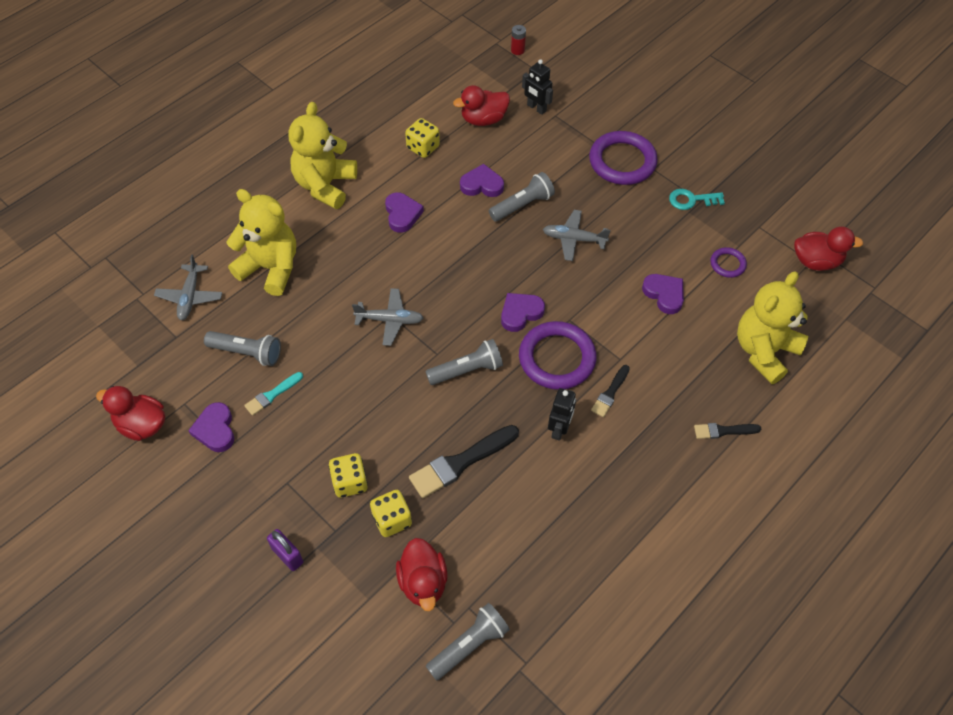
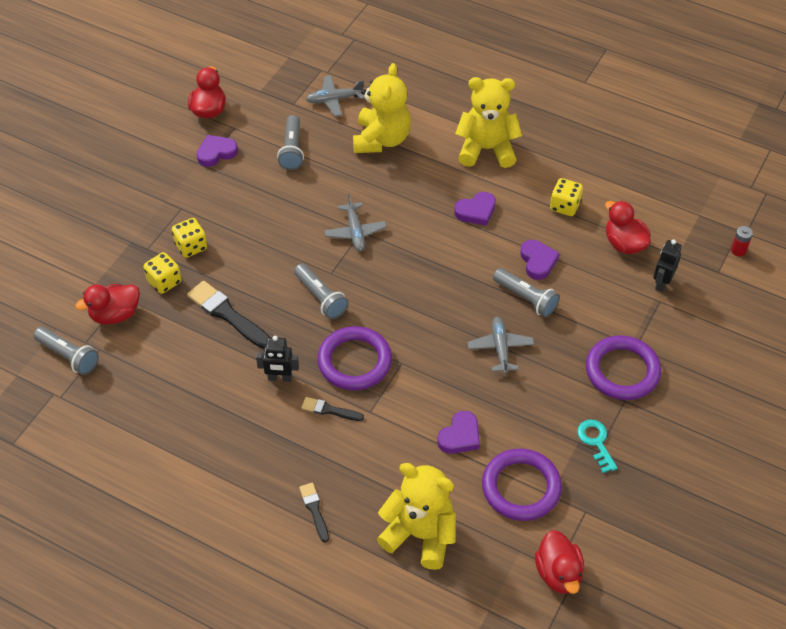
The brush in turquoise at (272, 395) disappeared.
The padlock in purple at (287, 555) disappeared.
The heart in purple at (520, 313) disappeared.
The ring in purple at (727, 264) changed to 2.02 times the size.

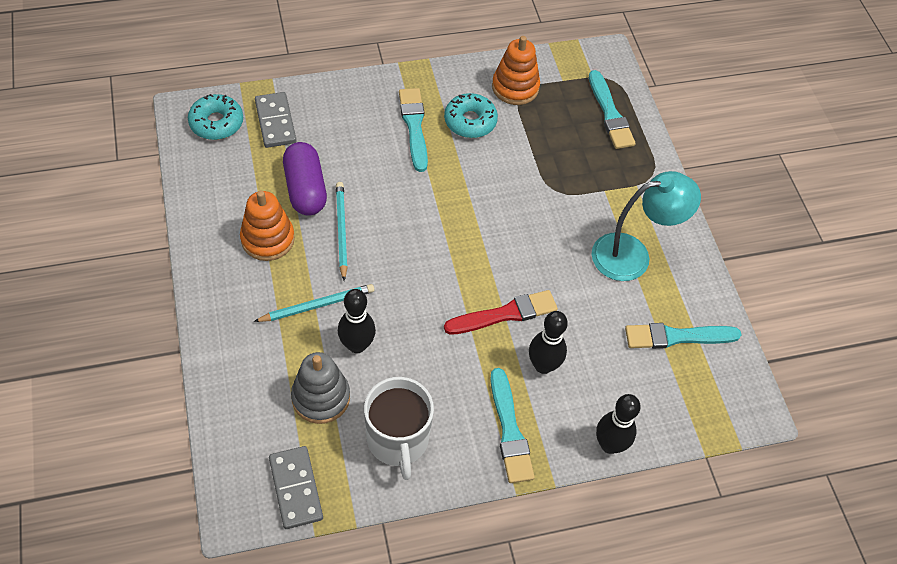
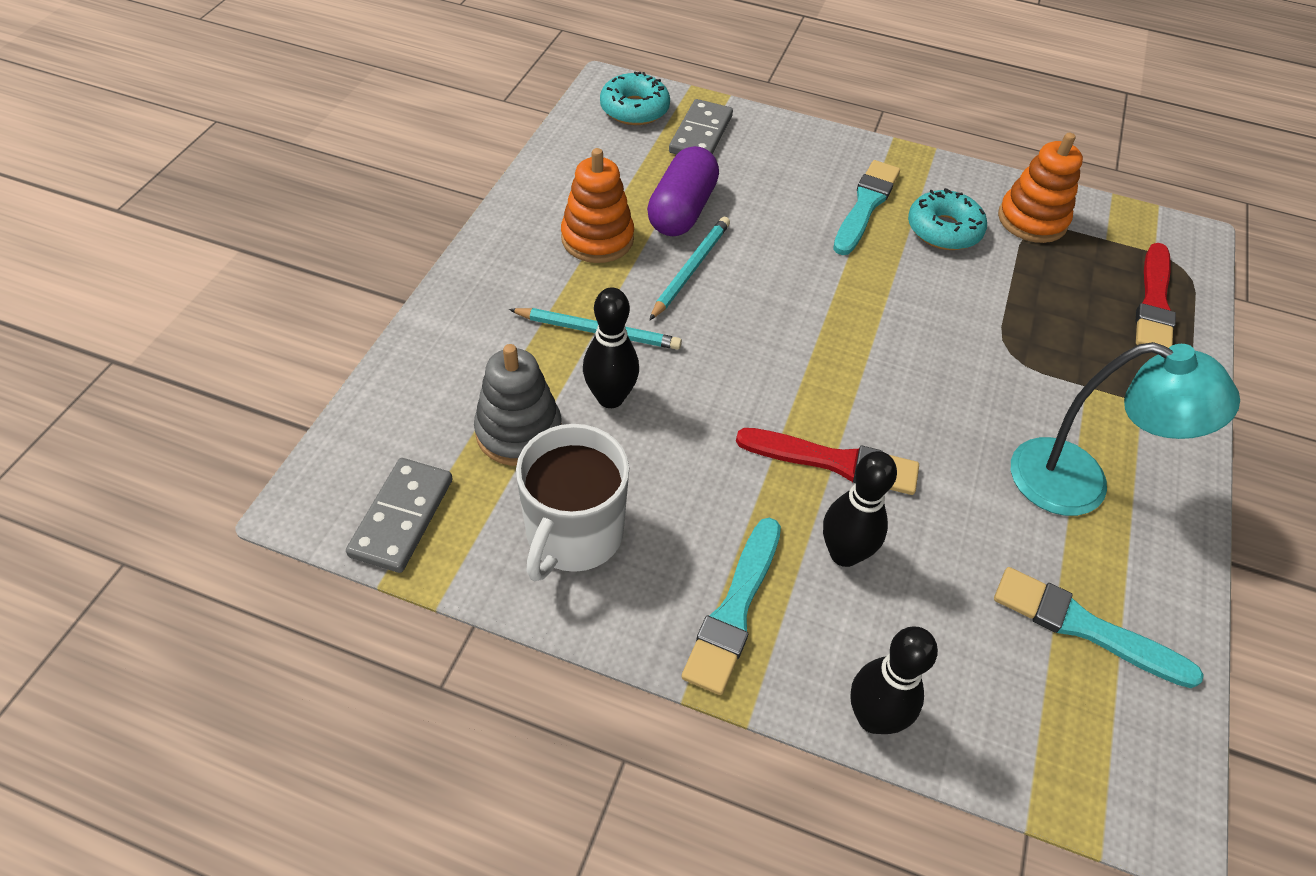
The brush in turquoise at (610, 113) became the brush in red at (1154, 302).

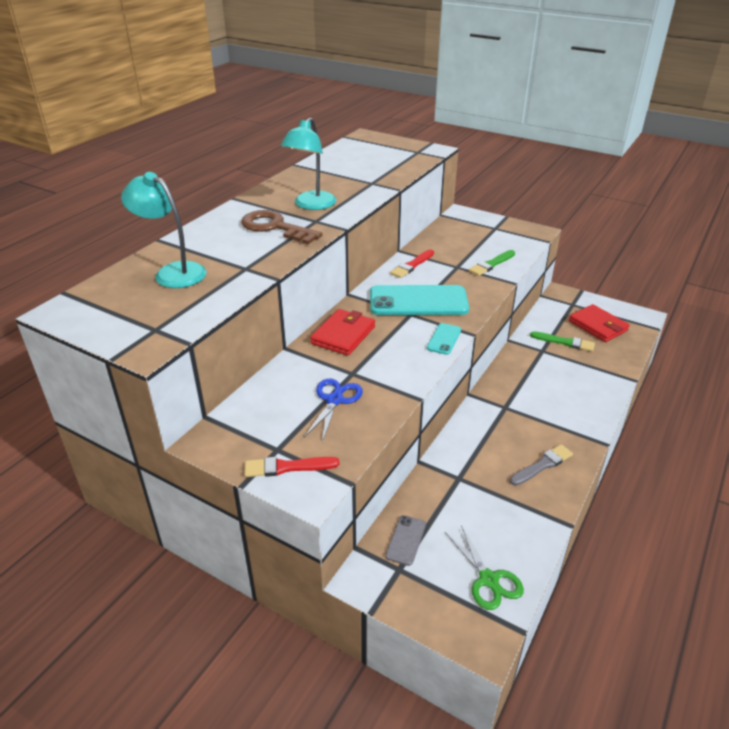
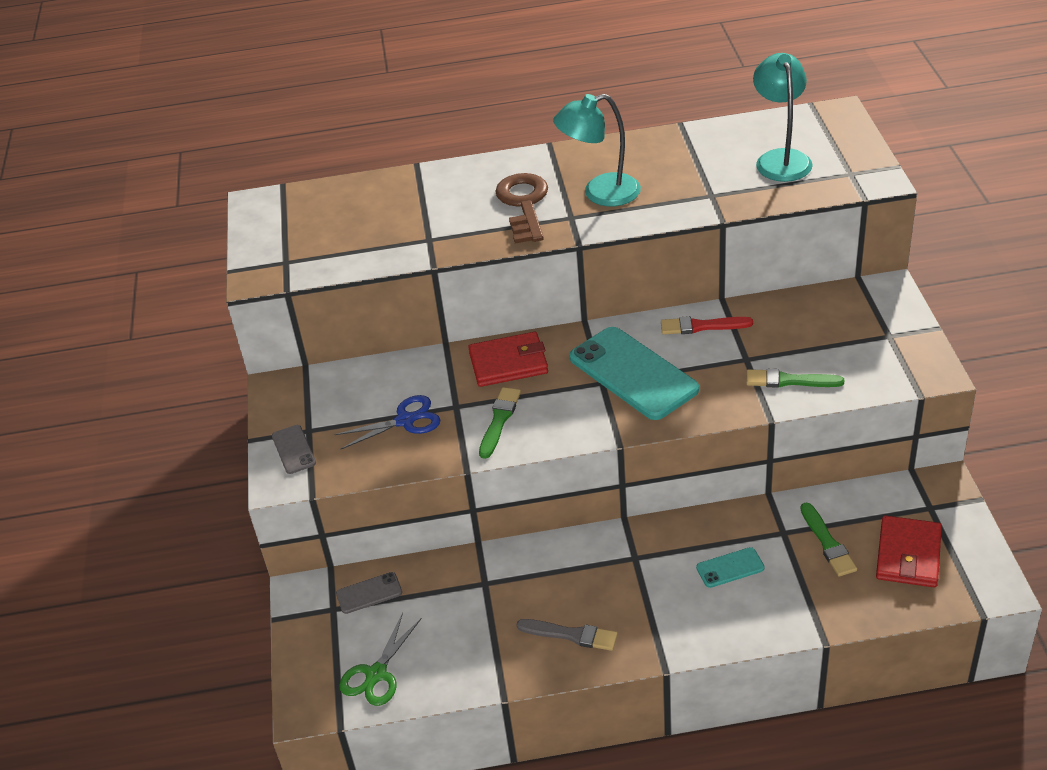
The brush in green at (499, 420) appeared.
The lamp in turquoise moved from (172, 272) to (781, 159).
The phone in turquoise moved from (444, 339) to (730, 568).
The brush in red at (287, 467) was replaced by the phone in grey at (294, 449).

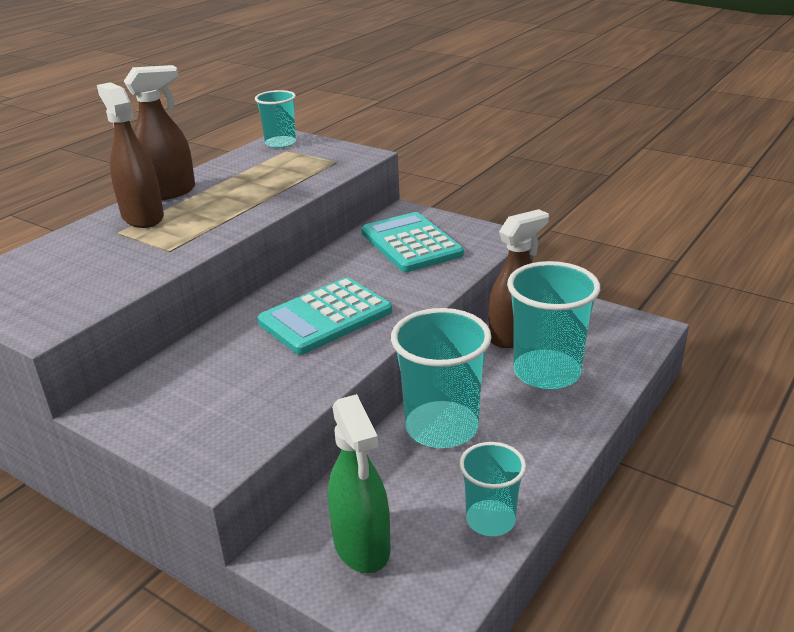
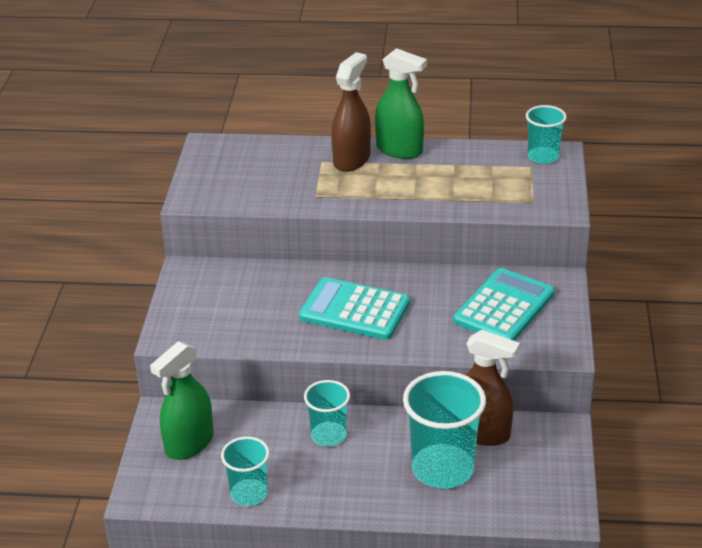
The spray bottle in brown at (168, 192) became the spray bottle in green at (399, 150).
The cup in turquoise at (441, 427) changed to 0.59 times the size.

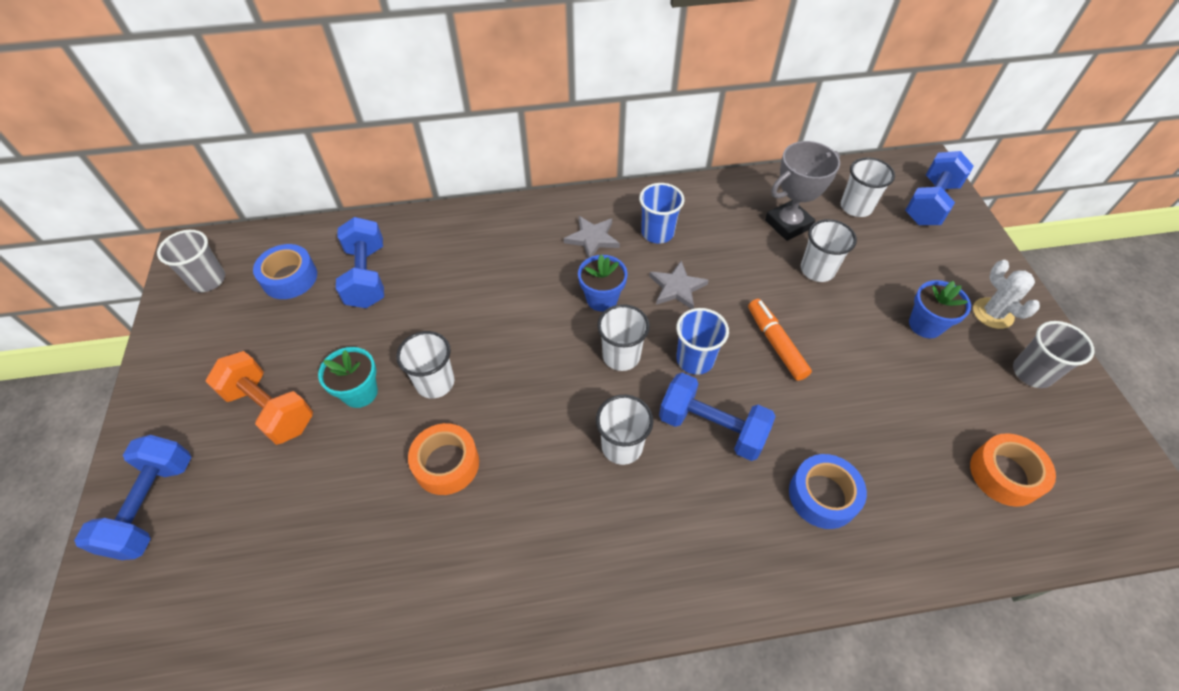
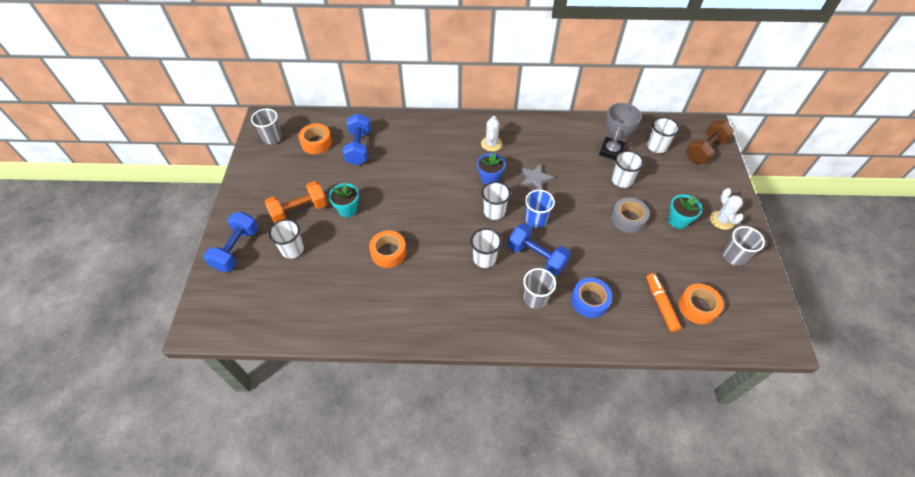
The cup in blue at (657, 233) disappeared.
The cup in grey at (535, 298) appeared.
The tape in grey at (628, 219) appeared.
The cup in white moved from (435, 382) to (292, 249).
The marker in orange moved from (776, 344) to (660, 304).
The star in grey at (592, 238) was replaced by the cactus in white at (491, 144).
The tape in blue at (290, 278) became the tape in orange at (316, 143).
The dumbbell in blue at (930, 203) became the dumbbell in brown at (705, 150).
The flower pot in blue at (925, 325) became the flower pot in turquoise at (678, 221).
The dumbbell in orange at (270, 409) turned 75 degrees counterclockwise.
The trophy in grey at (788, 224) turned 45 degrees counterclockwise.

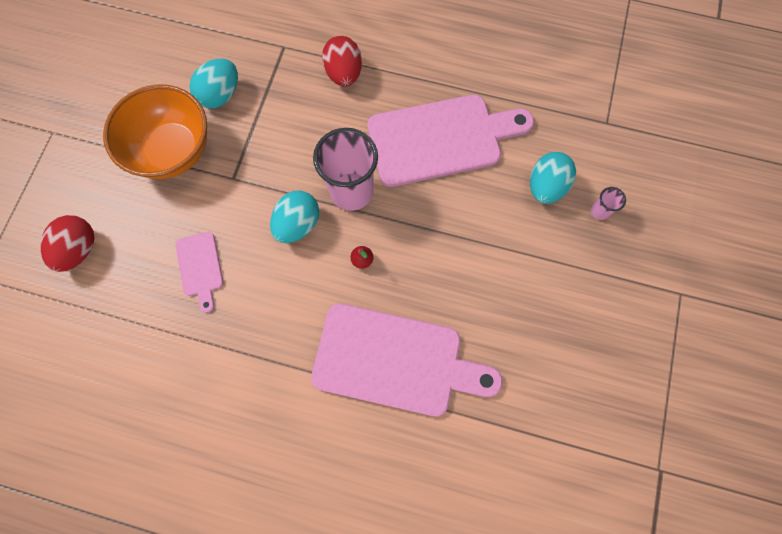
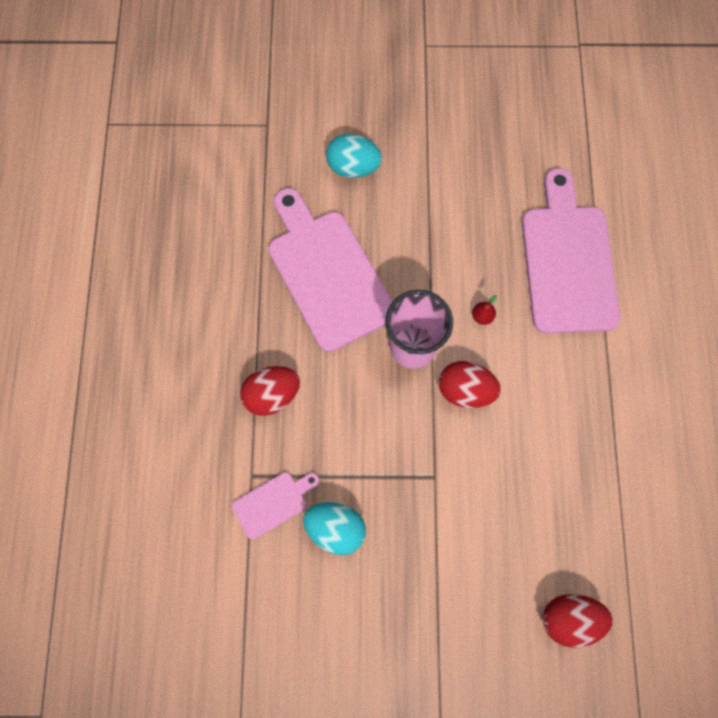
The bowl in orange at (173, 151) disappeared.
The cup in pink at (599, 211) disappeared.
The cutting board in pink moved from (200, 267) to (273, 503).
The egg in turquoise at (298, 224) became the egg in red at (465, 390).

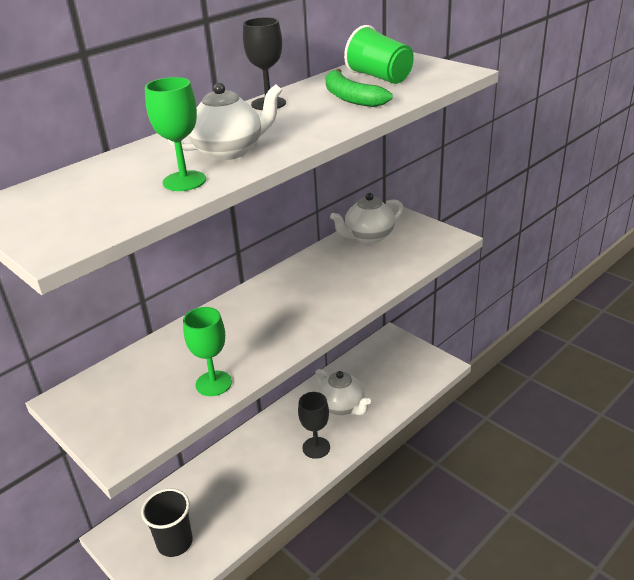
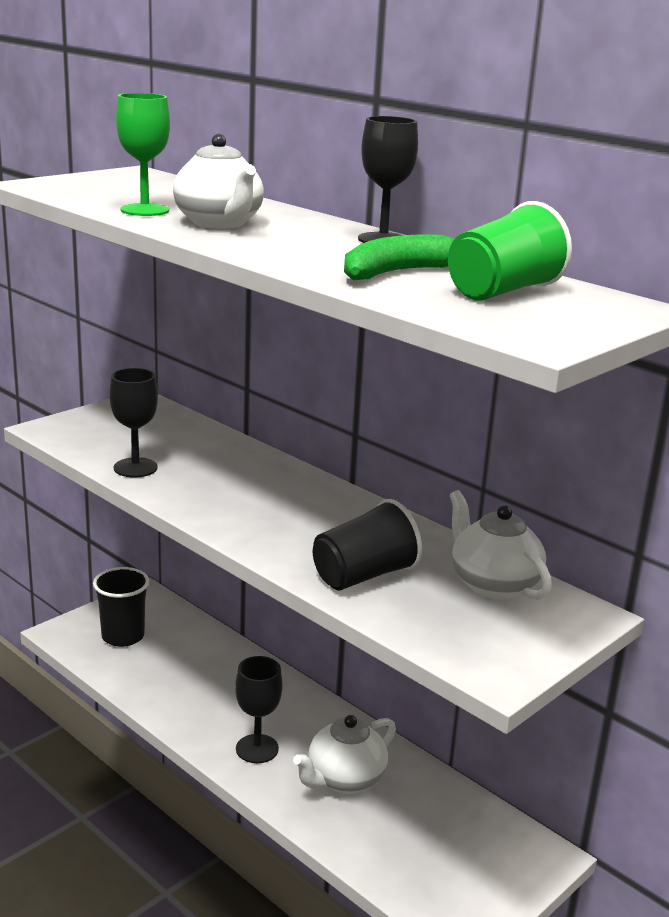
The cup in black at (363, 576) appeared.
The goblet in green at (213, 383) became the goblet in black at (135, 468).

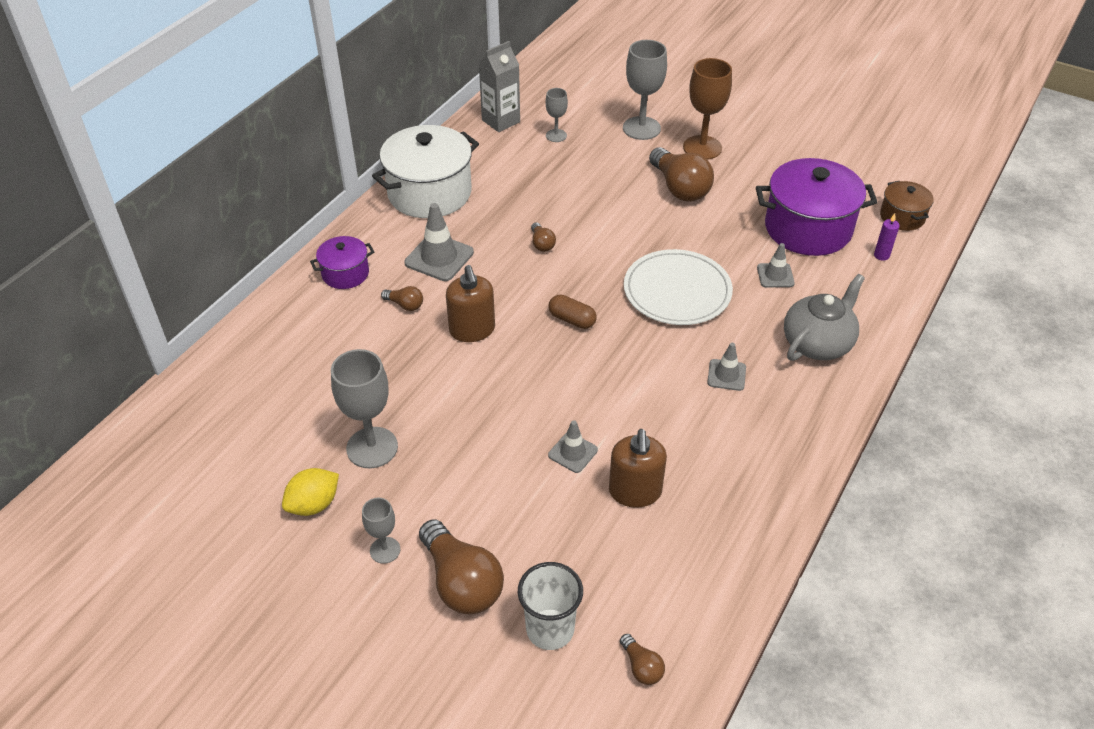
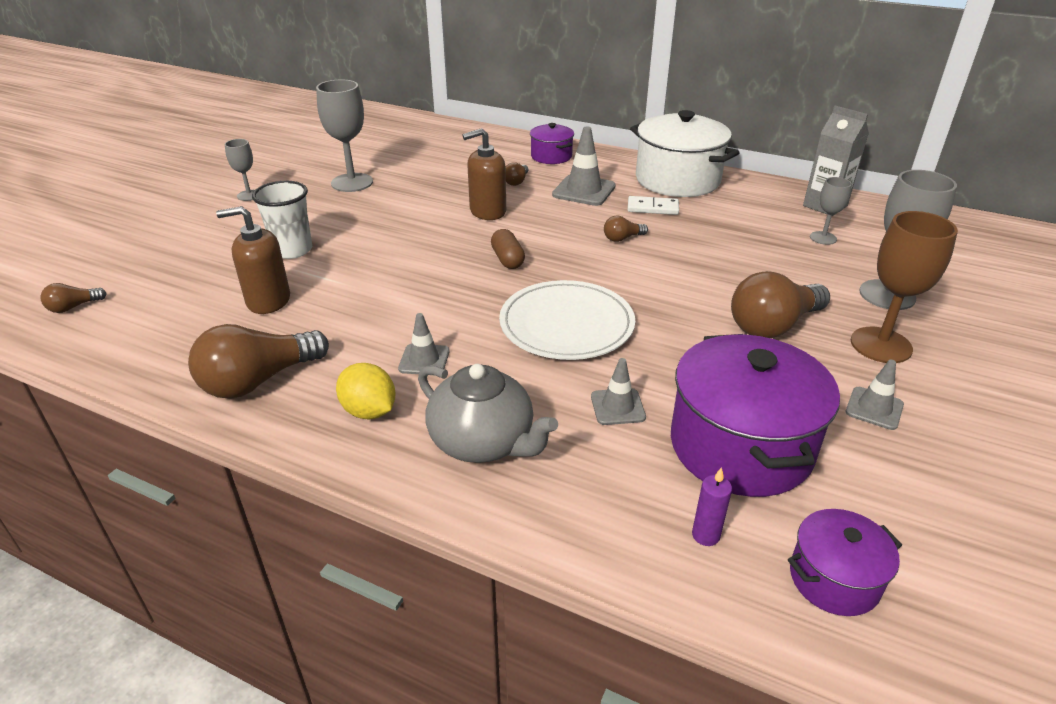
The domino in white at (652, 208) appeared.
The lemon in yellow moved from (314, 504) to (369, 411).
The light bulb in brown moved from (461, 582) to (259, 380).
The cup in white moved from (550, 629) to (292, 250).
The traffic cone in grey moved from (573, 452) to (874, 408).
The pot in brown at (902, 217) became the pot in purple at (834, 579).
The capsule in brown at (572, 320) turned 45 degrees counterclockwise.

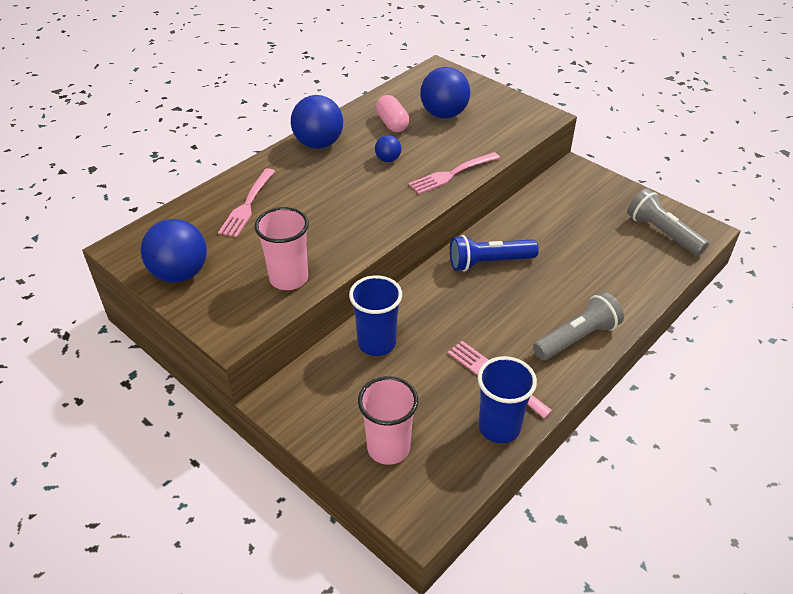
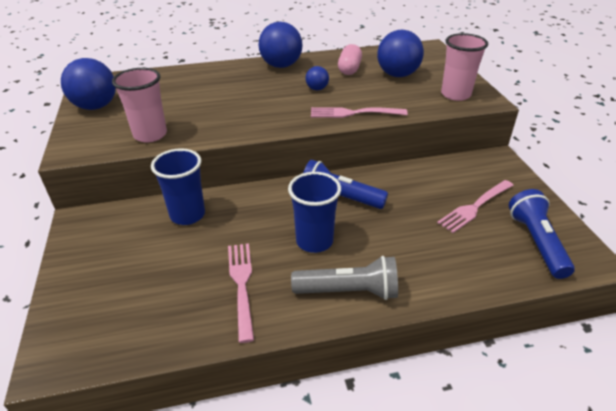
The fork in pink moved from (247, 204) to (475, 206).
The cup in pink moved from (388, 448) to (455, 94).
The cup in blue moved from (499, 427) to (314, 241).
The flashlight in grey at (662, 233) became the flashlight in blue at (536, 242).

